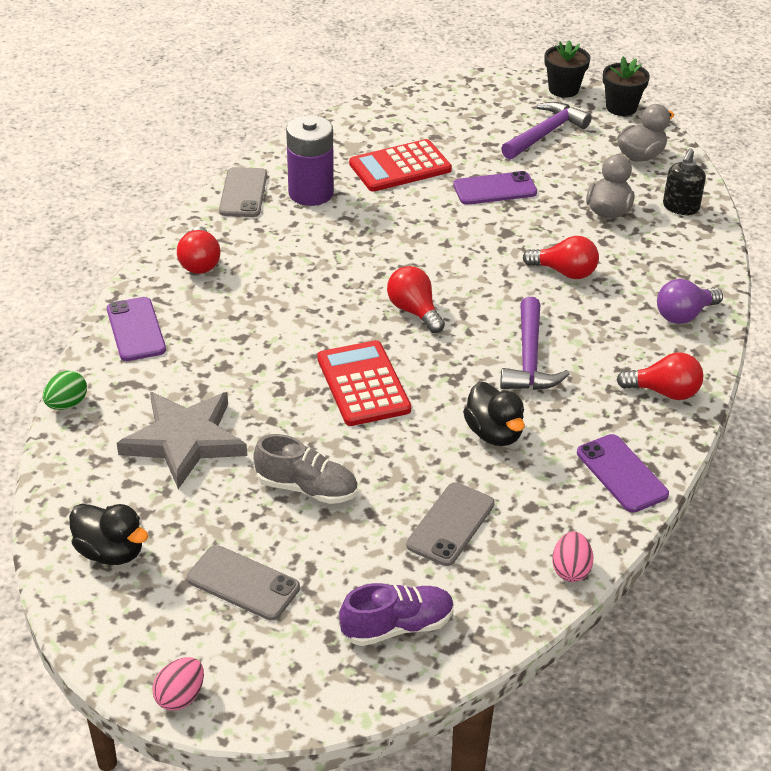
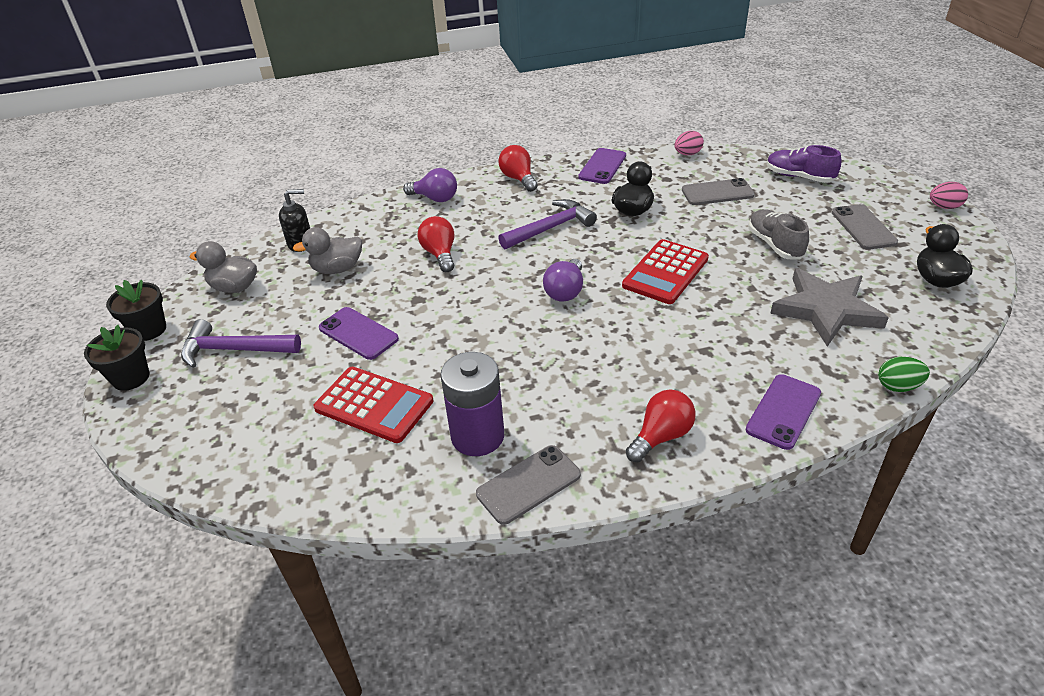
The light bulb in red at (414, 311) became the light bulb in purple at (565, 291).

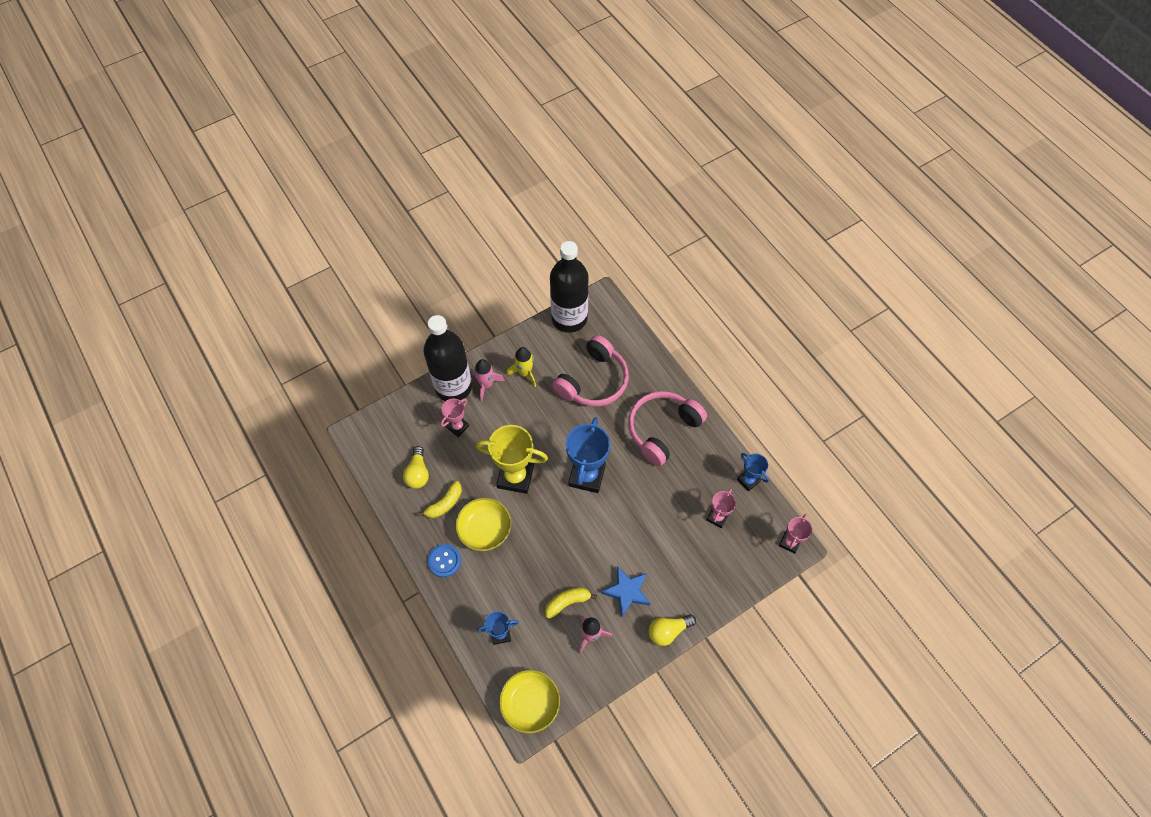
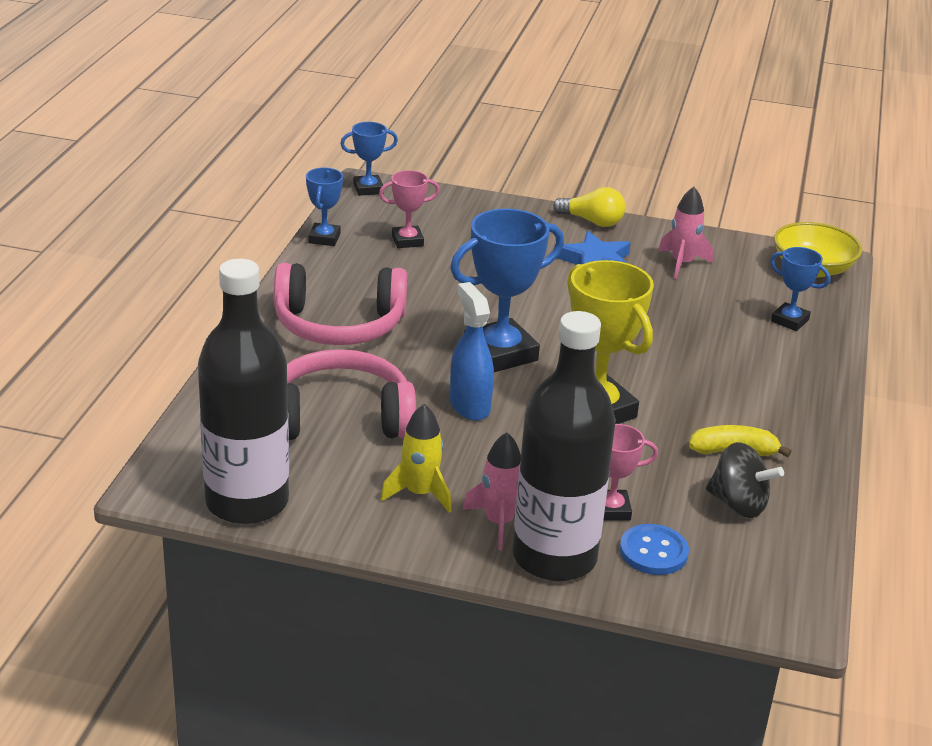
The bowl in yellow at (485, 529) disappeared.
The banana in yellow at (567, 602) disappeared.
The spray bottle in blue at (469, 406) appeared.
The button in blue moved from (444, 561) to (653, 552).
The light bulb in yellow at (418, 473) was replaced by the spinning top in black at (738, 504).
The trophy in pink at (790, 542) became the trophy in blue at (368, 189).

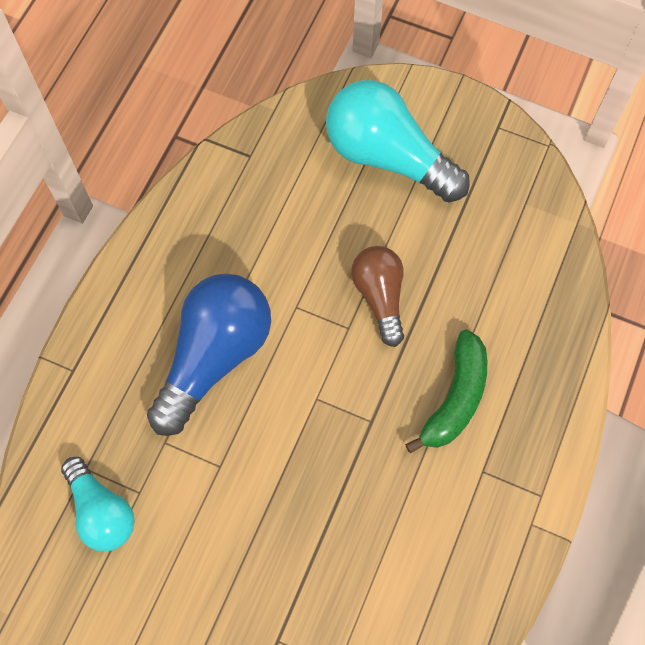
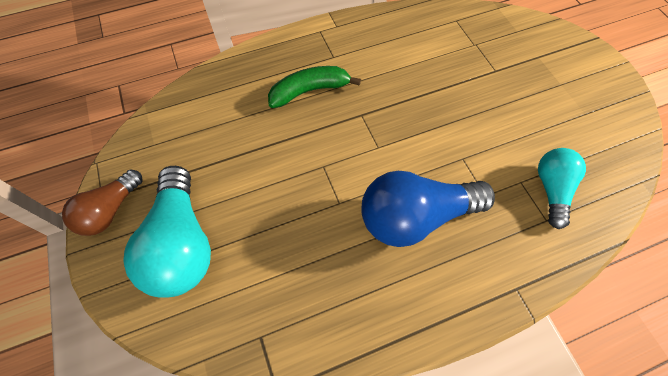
The light bulb in brown moved from (380, 297) to (110, 210).

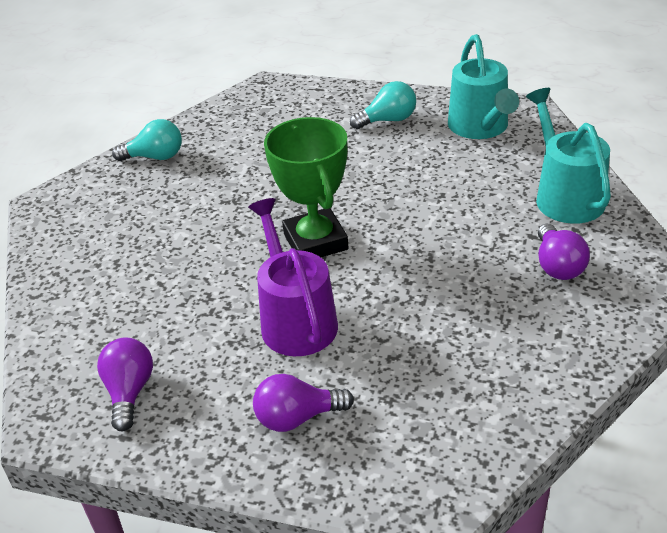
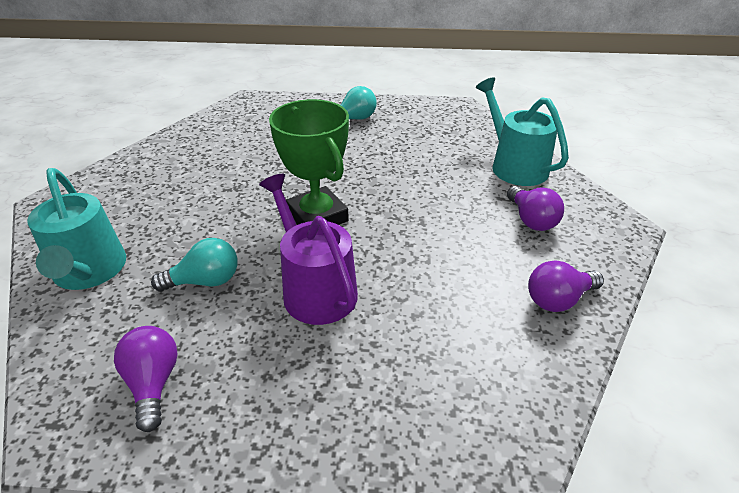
The light bulb in turquoise moved from (155, 157) to (205, 281).
The light bulb in purple moved from (297, 418) to (558, 300).
The watering can in turquoise moved from (480, 127) to (89, 272).

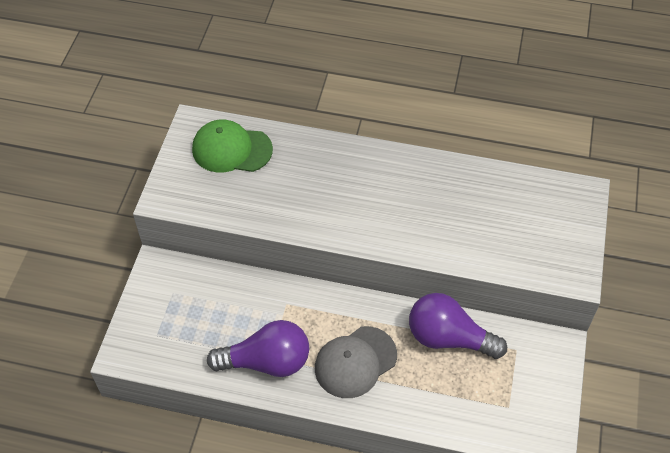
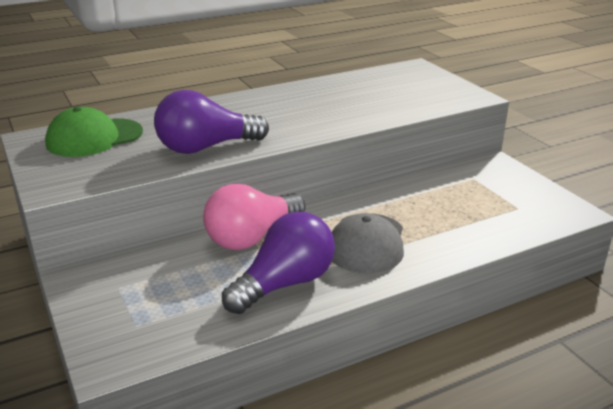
The light bulb in pink at (252, 237) appeared.
The light bulb in purple moved from (448, 338) to (206, 147).

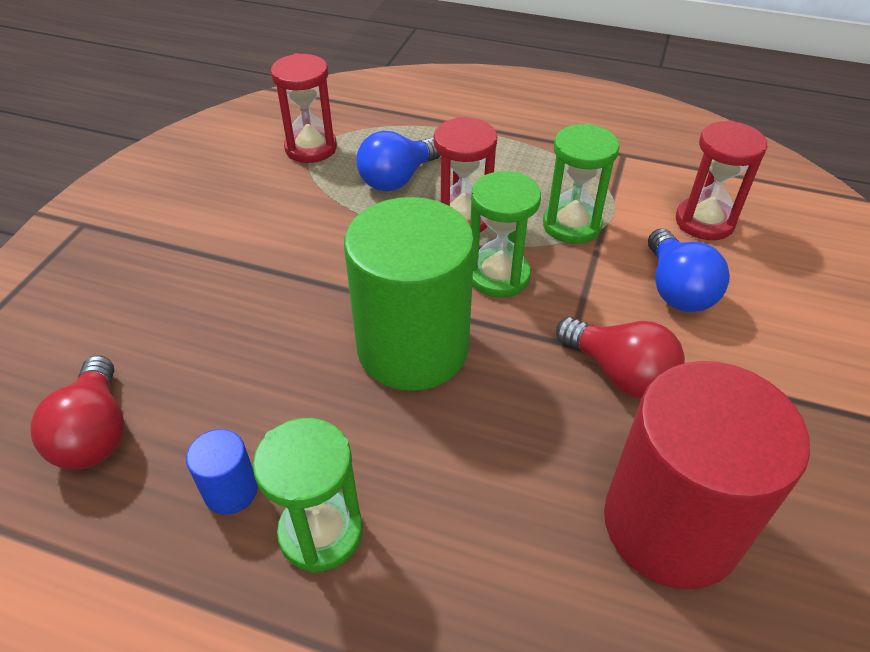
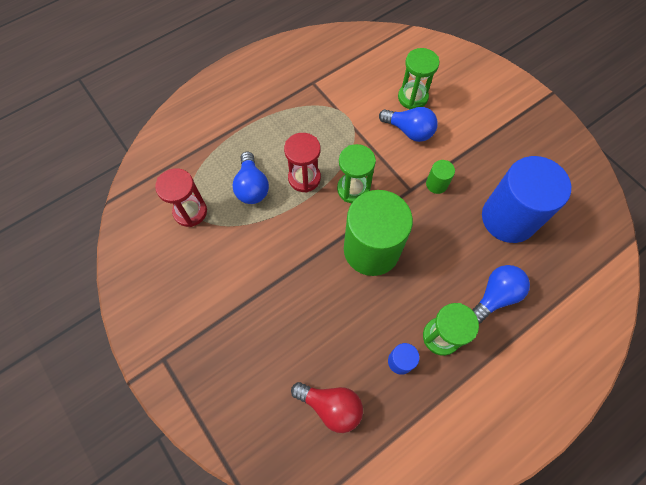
The hourglass in red at (704, 222) disappeared.
The light bulb in blue at (495, 296) appeared.
The hourglass in green moved from (571, 225) to (412, 97).
The light bulb in red at (619, 373) was replaced by the cylinder in green at (436, 184).
The cylinder in red at (671, 524) became the cylinder in blue at (508, 218).

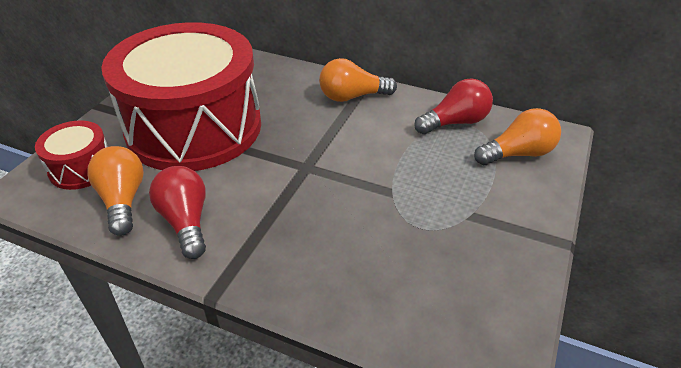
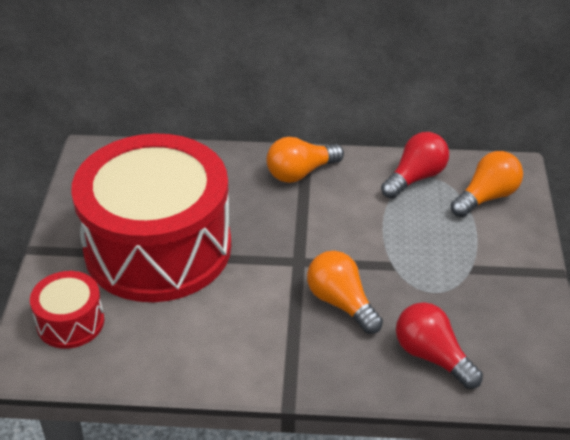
The light bulb in orange moved from (123, 200) to (341, 303).
The light bulb in red moved from (185, 221) to (432, 356).

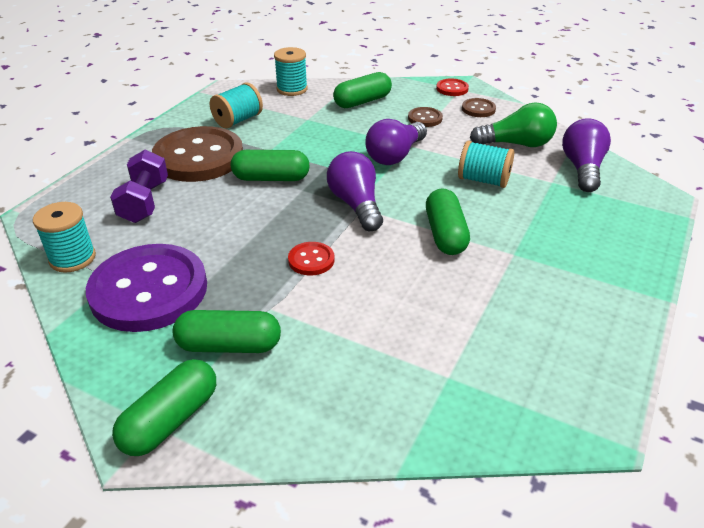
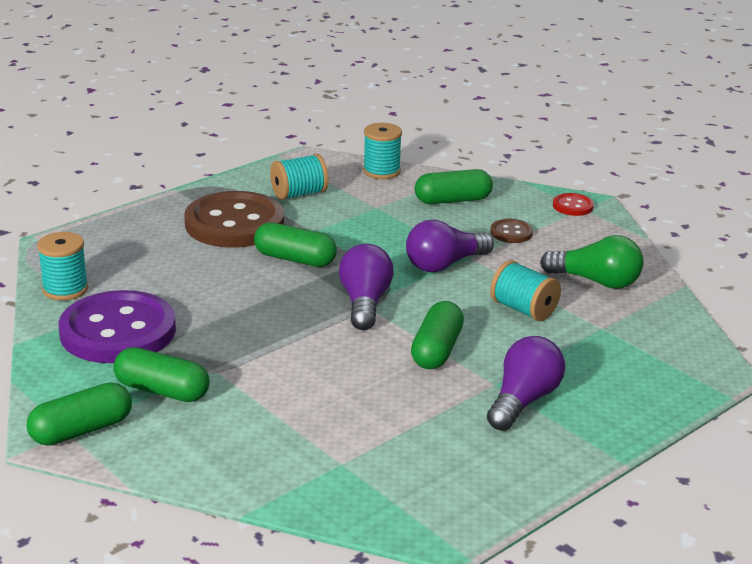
The dumbbell in purple at (144, 202) disappeared.
The button in red at (311, 260) disappeared.
The button in brown at (478, 109) disappeared.
The light bulb in purple moved from (582, 168) to (523, 401).

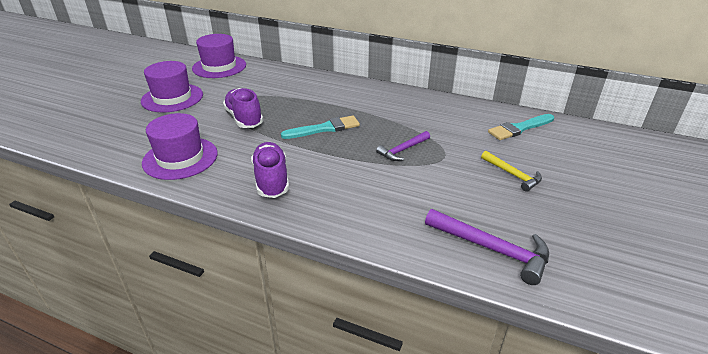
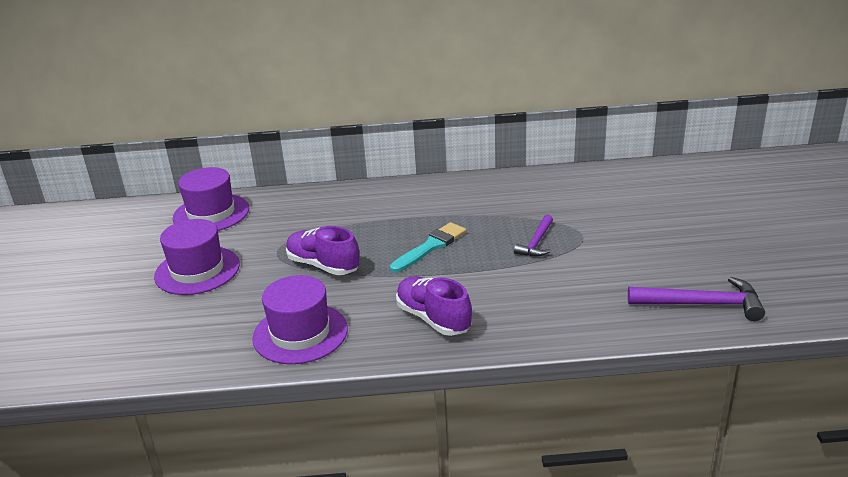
The hammer in yellow at (512, 174) disappeared.
The brush in turquoise at (519, 128) disappeared.

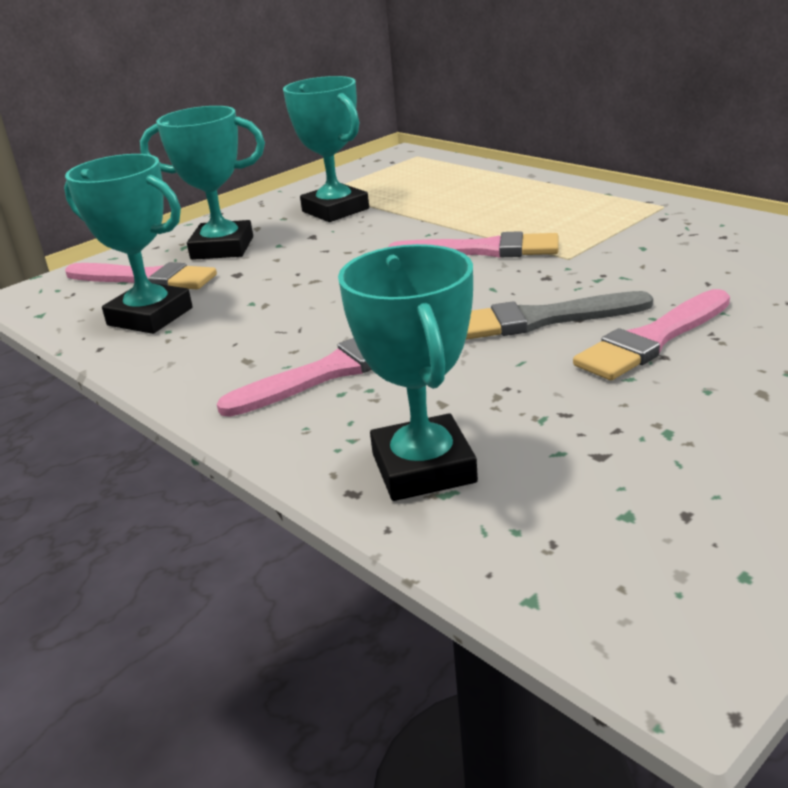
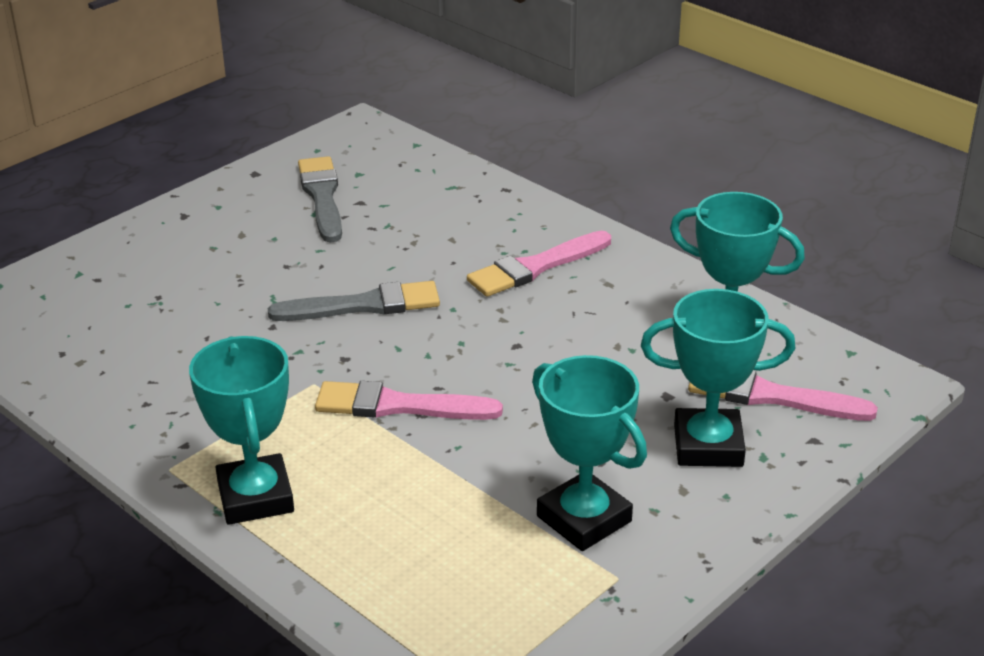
The brush in pink at (652, 340) disappeared.
The brush in grey at (322, 197) appeared.
The trophy in turquoise moved from (424, 468) to (255, 497).

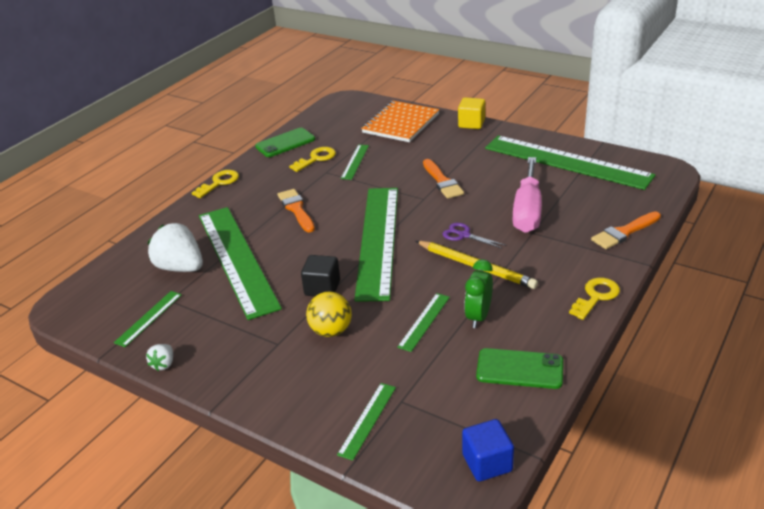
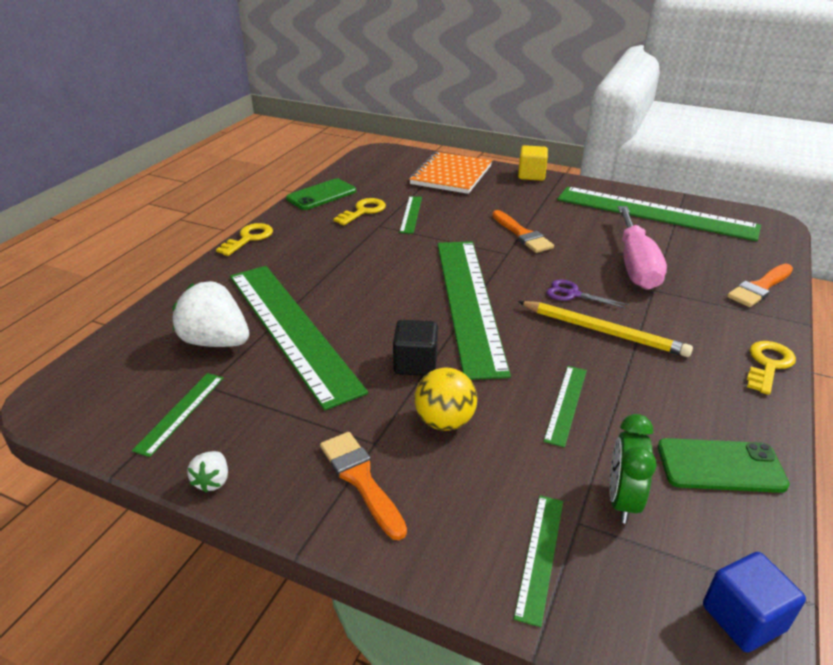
The brush in orange moved from (296, 209) to (361, 479).
The clock in green moved from (478, 316) to (622, 500).

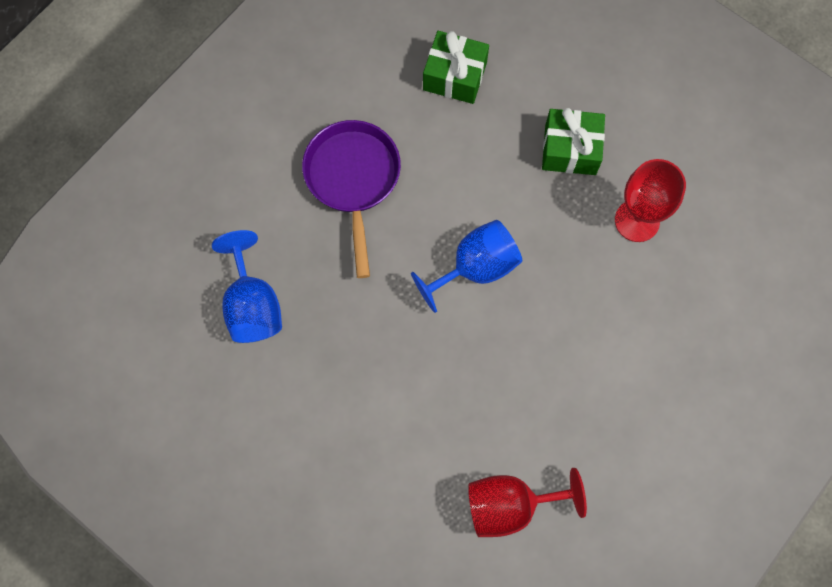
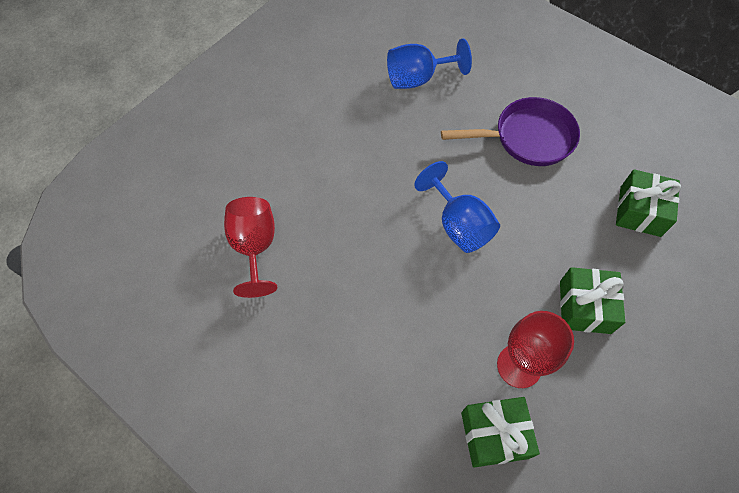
The gift in green at (494, 435) appeared.

